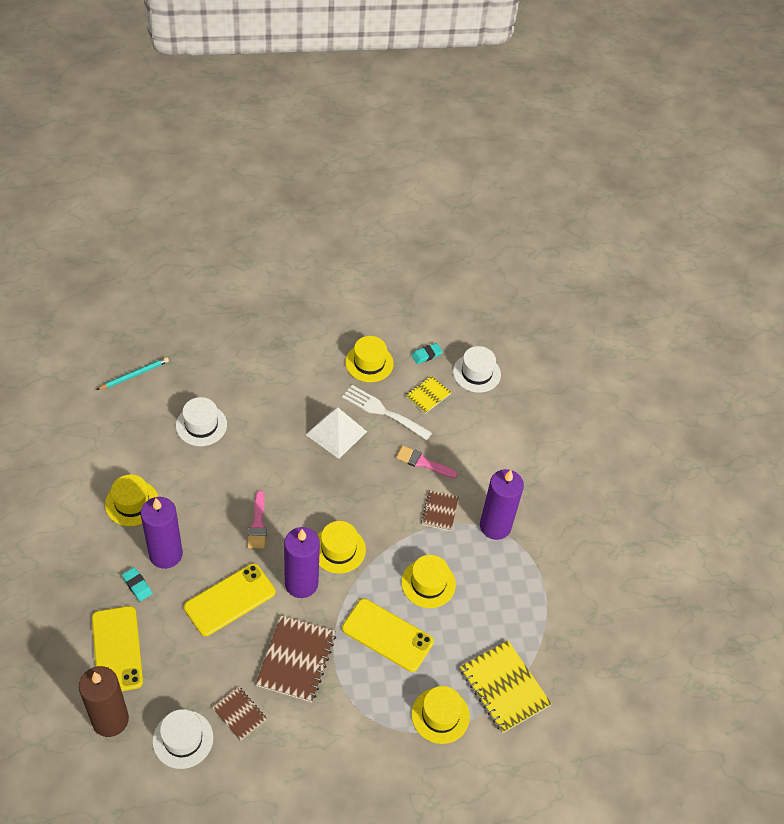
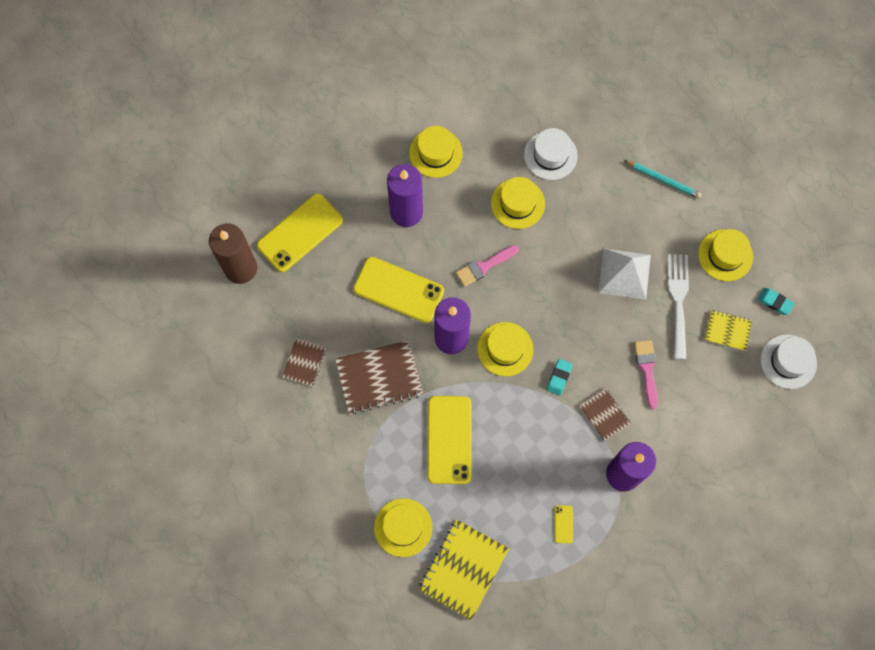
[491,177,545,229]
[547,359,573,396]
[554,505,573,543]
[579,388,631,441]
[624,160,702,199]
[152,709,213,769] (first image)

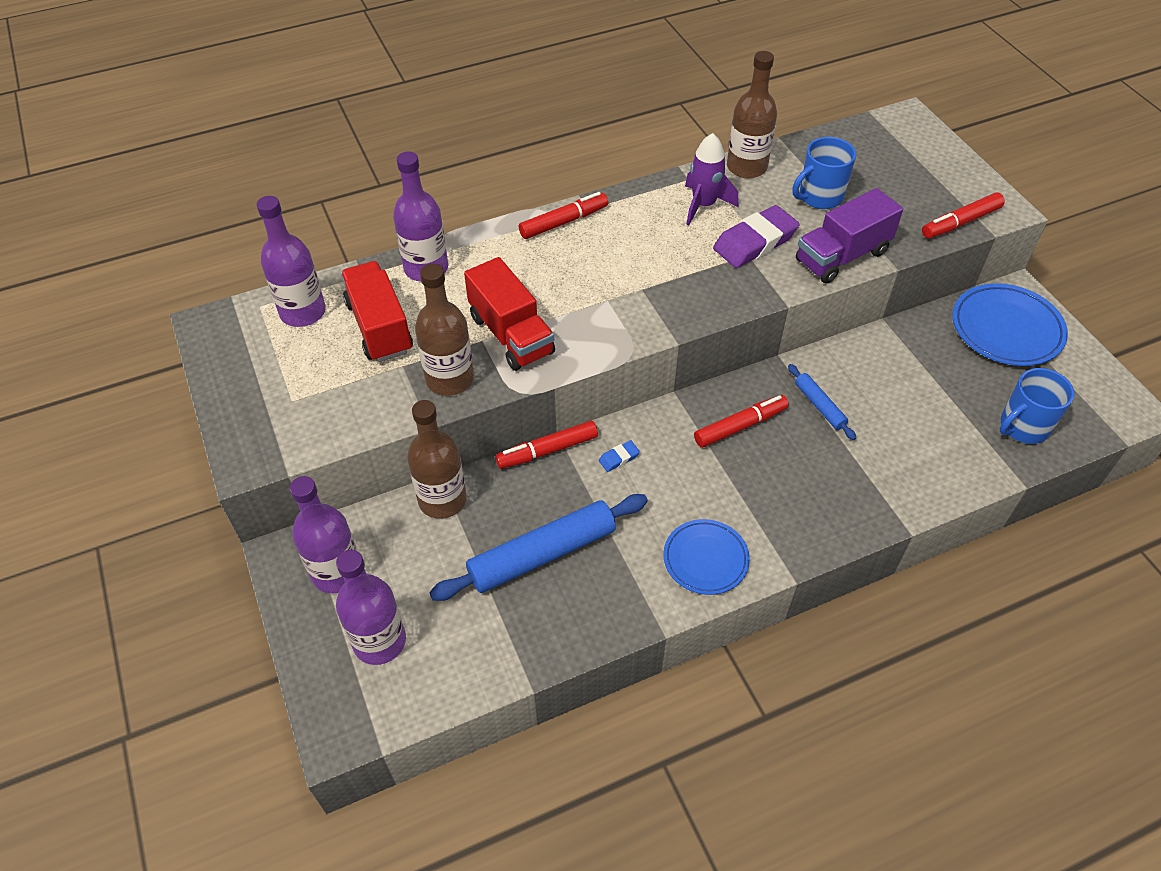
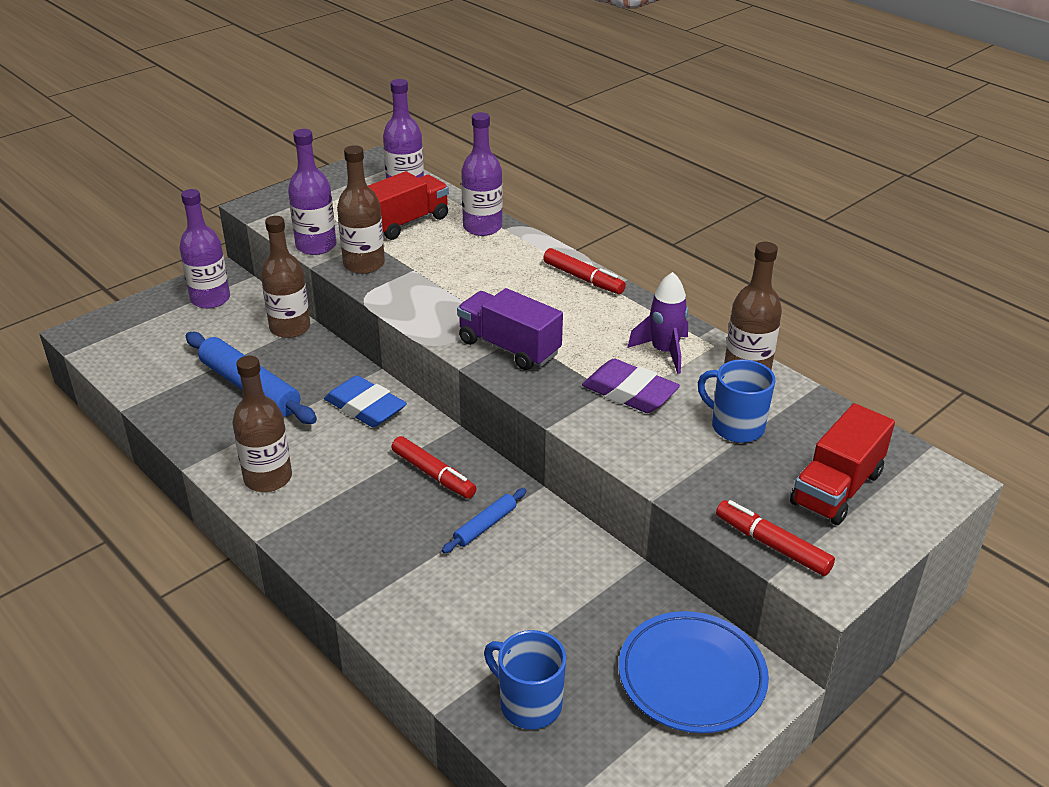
[232,356,292,492]
[288,129,336,255]
[324,375,407,427]
[457,288,563,370]
[790,403,895,525]
[495,421,598,469] (first image)

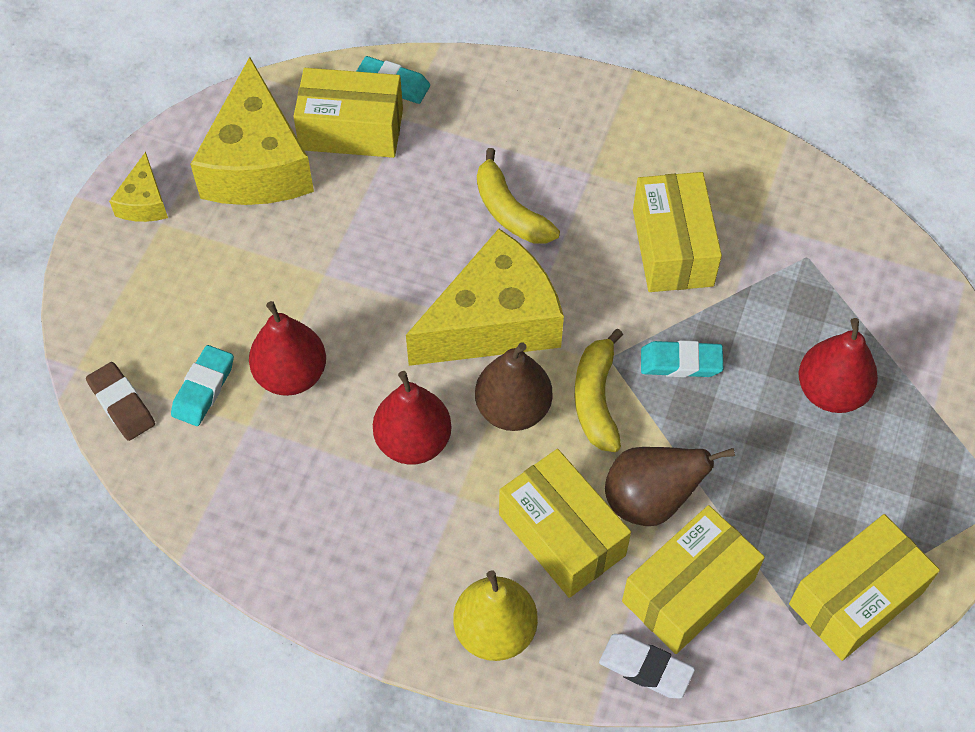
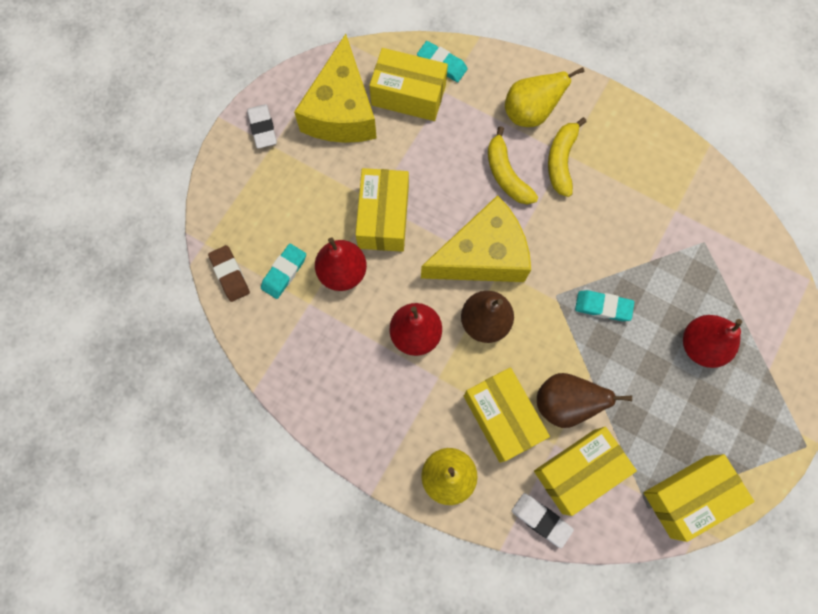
[247,104,277,148]
[355,168,409,252]
[505,67,584,127]
[548,117,587,197]

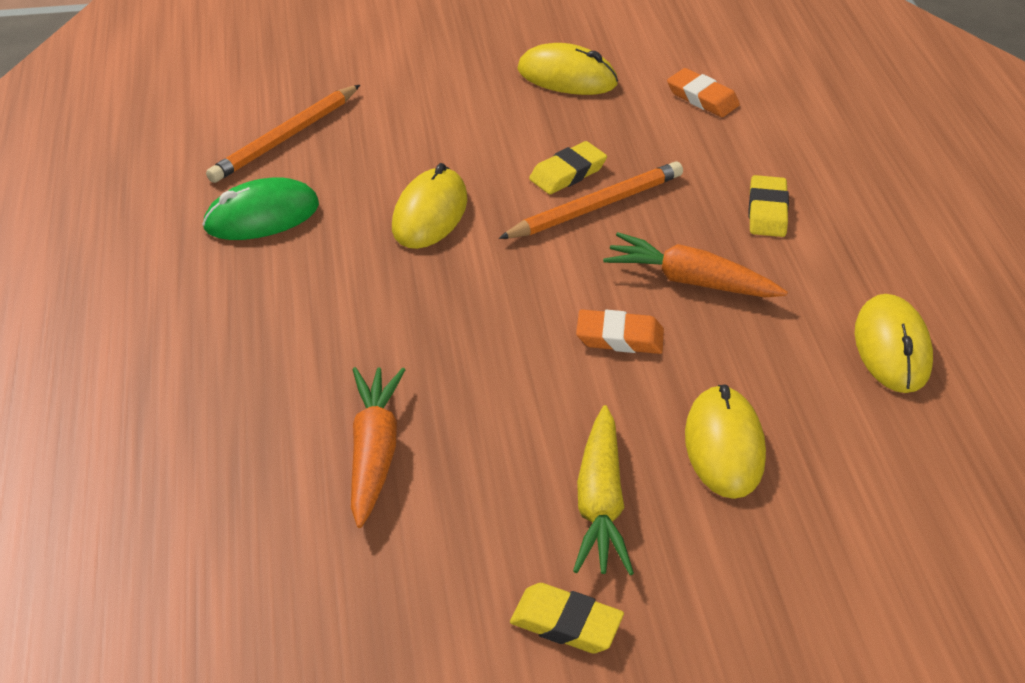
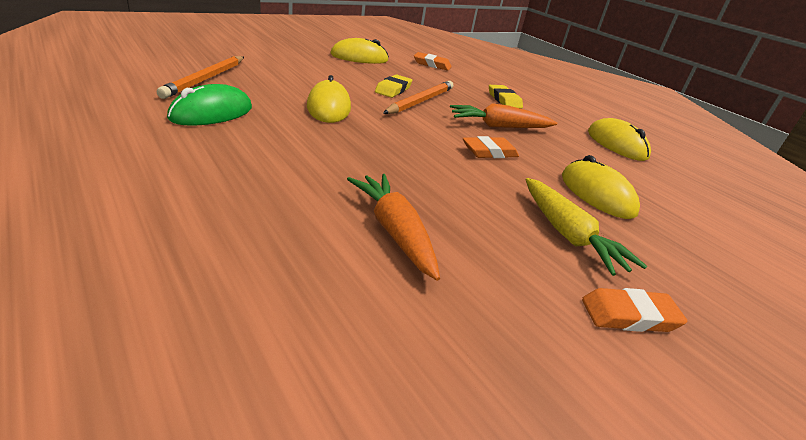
[582,288,687,332]

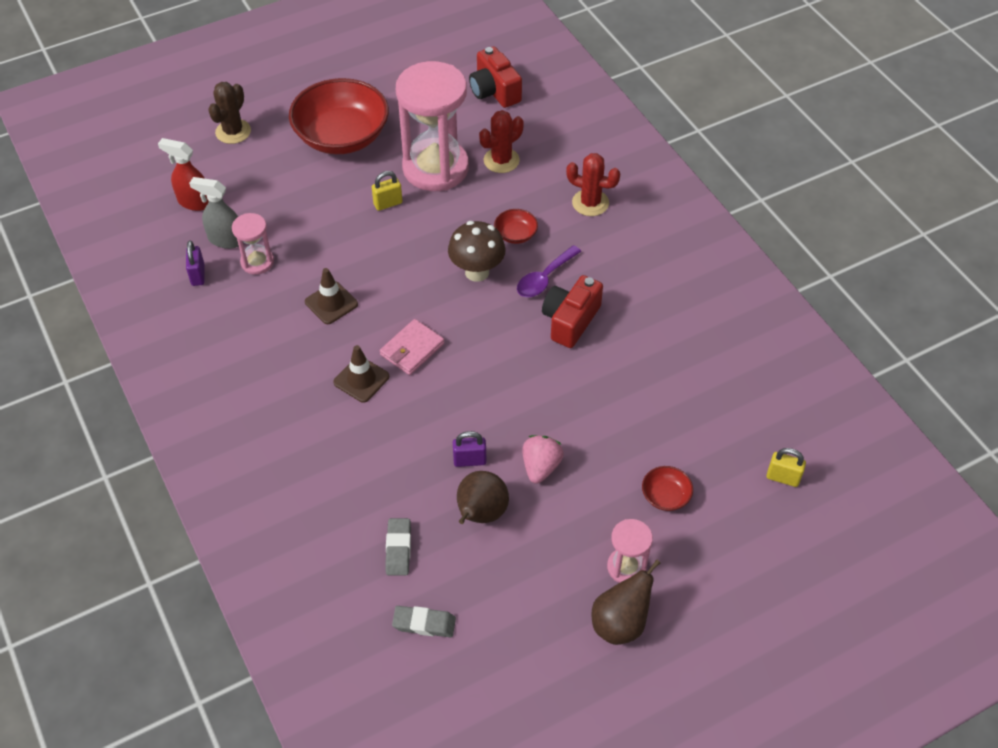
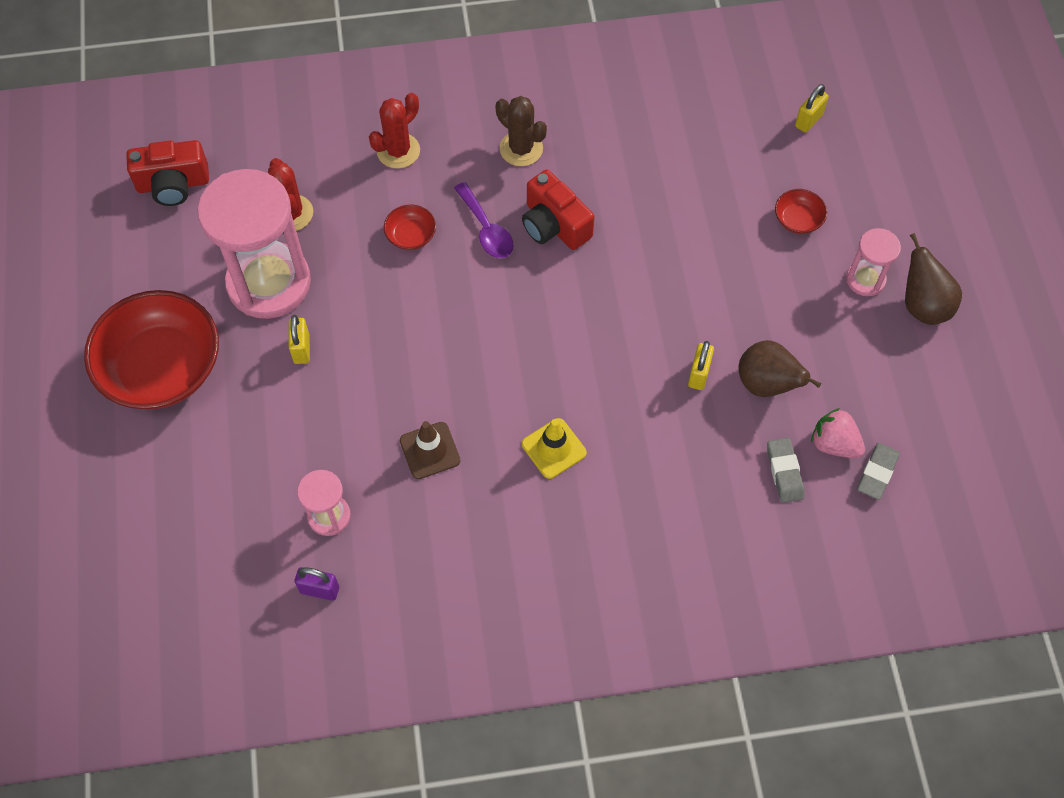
[495,96,547,166]
[522,418,587,479]
[688,341,714,390]
[767,438,804,503]
[811,408,865,458]
[158,138,209,211] (first image)
[189,177,239,249] (first image)
[380,319,444,375] (first image)
[448,221,506,282] (first image)

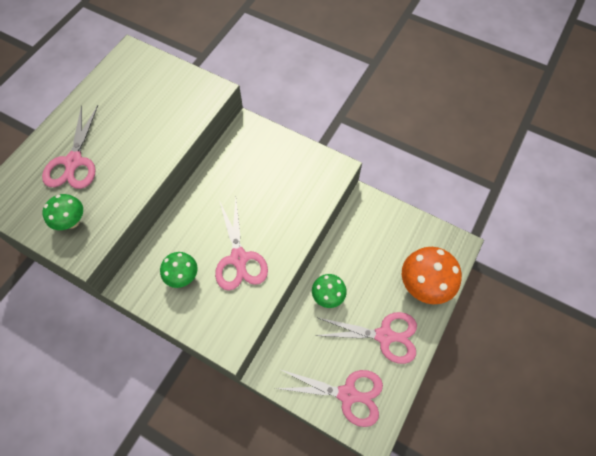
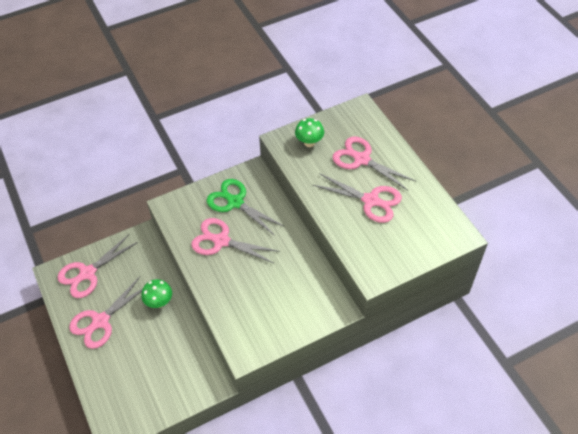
[206,179,285,236]
[313,173,402,223]
[402,247,462,304] (first image)

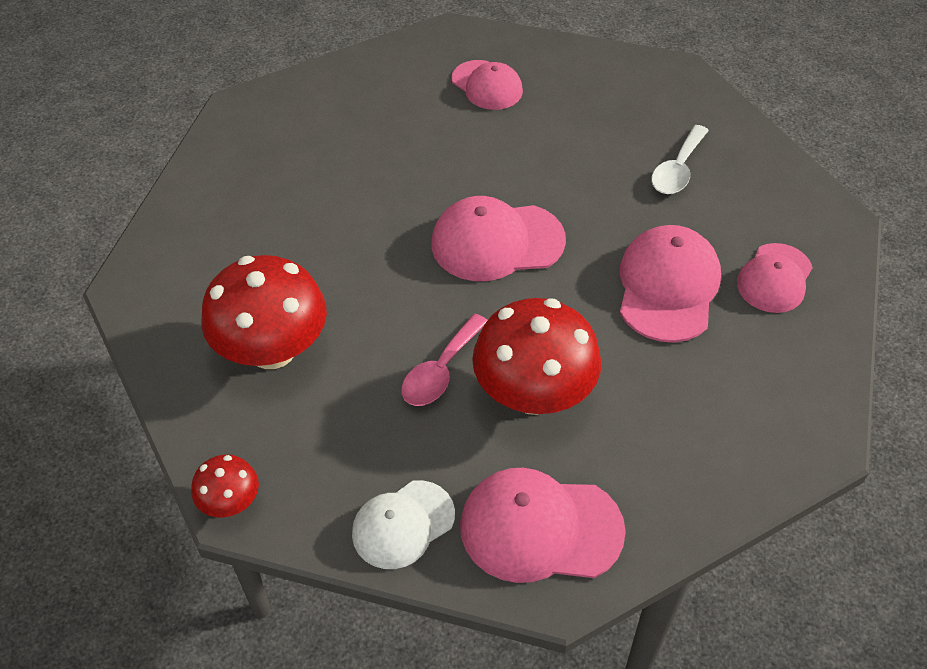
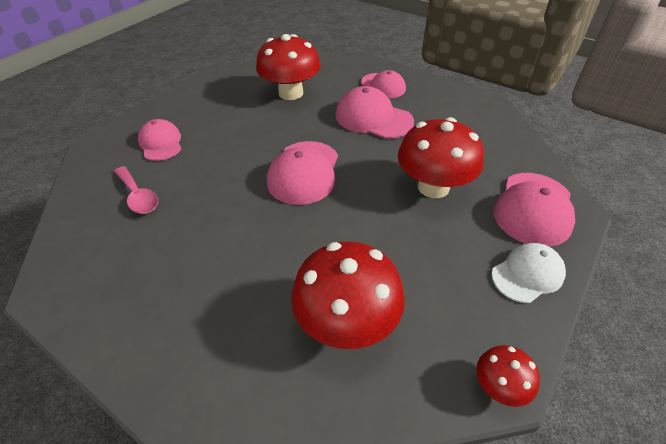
[114,166,158,214]
[138,119,181,161]
[256,34,321,100]
[491,243,566,303]

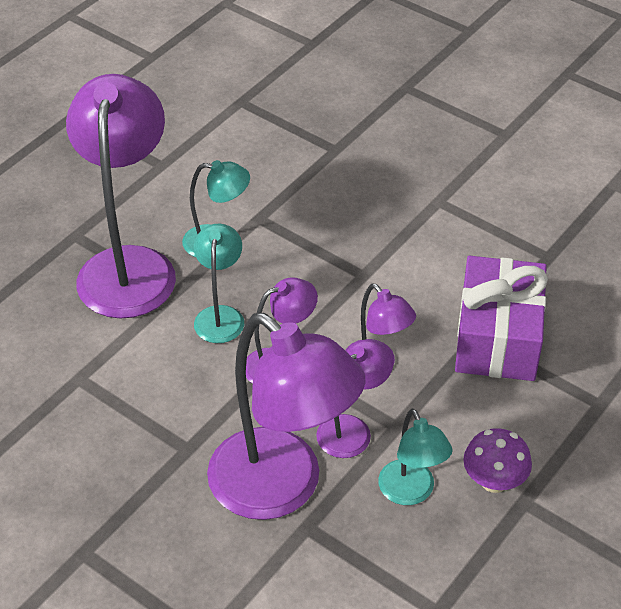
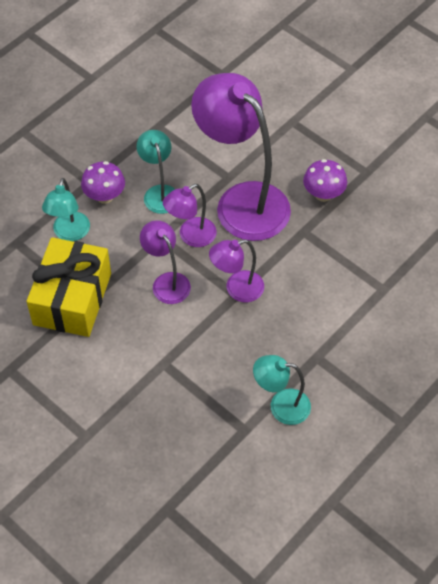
[26,237,111,337]
[42,178,90,241]
[303,159,347,202]
[66,74,176,318] (first image)

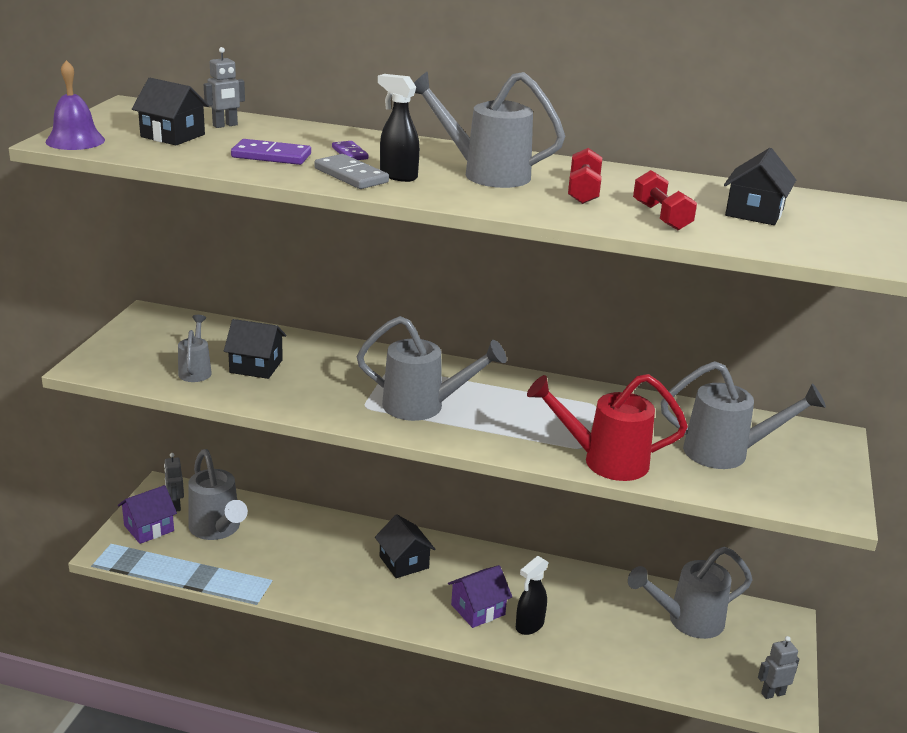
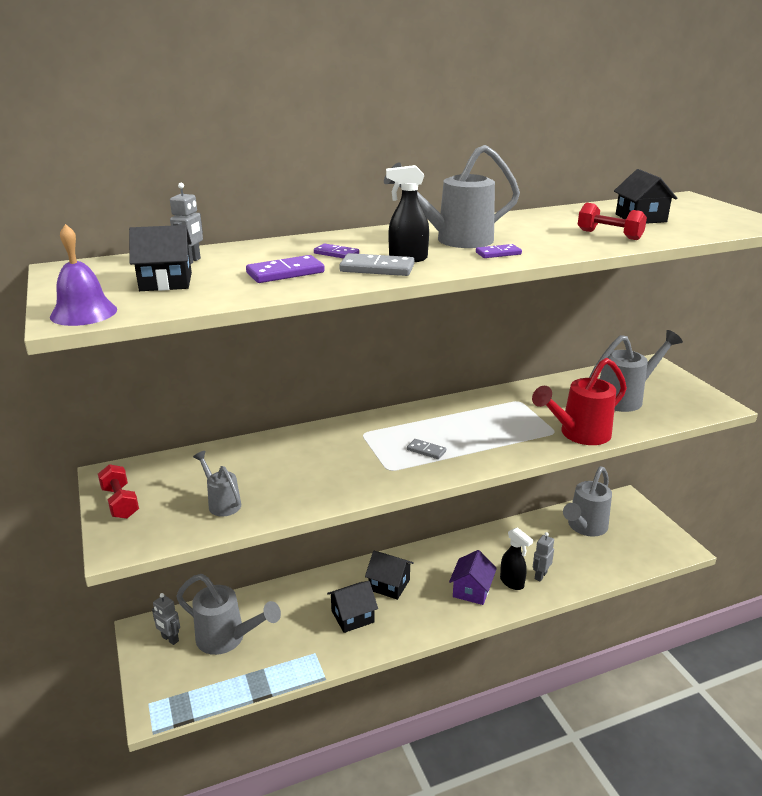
[98,464,139,519]
[327,581,378,633]
[407,439,446,459]
[476,244,522,258]
[500,527,533,590]
[533,532,554,582]
[118,485,177,544] (first image)

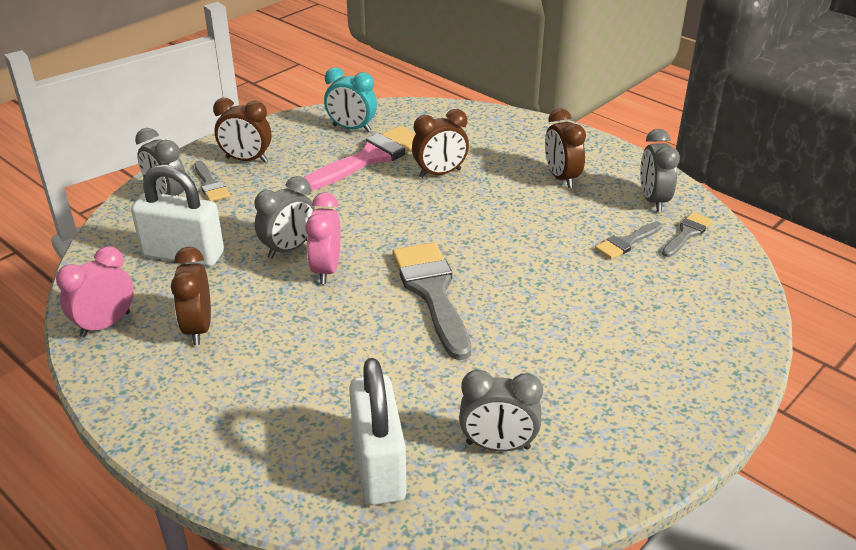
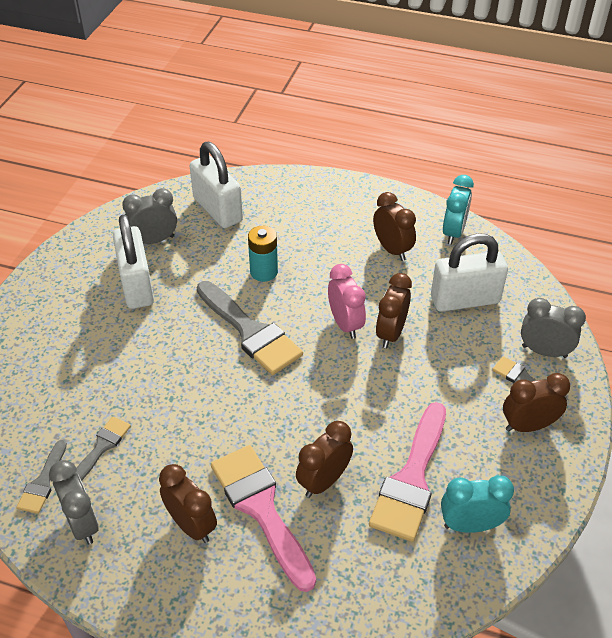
[113,215,154,309]
[211,445,316,592]
[248,226,278,282]
[376,273,412,348]
[443,175,474,244]

